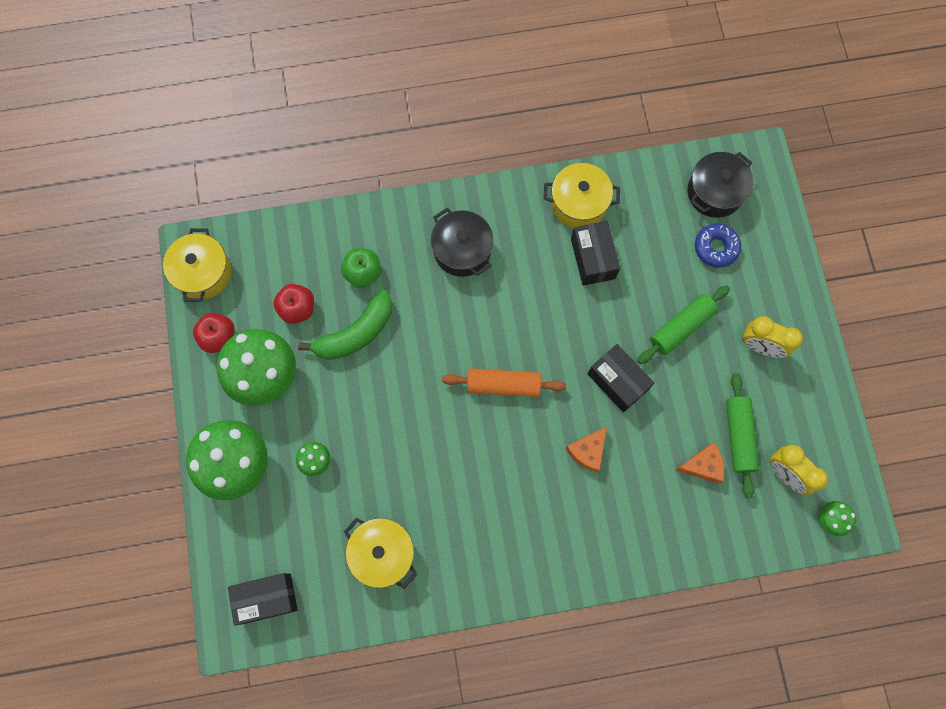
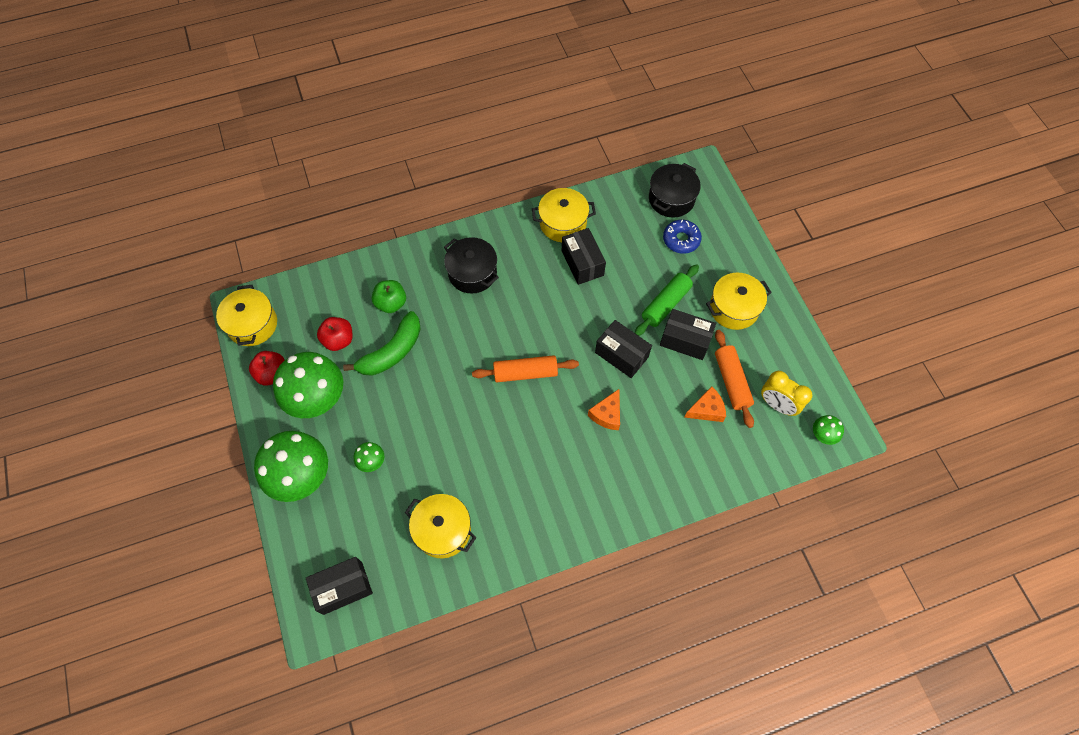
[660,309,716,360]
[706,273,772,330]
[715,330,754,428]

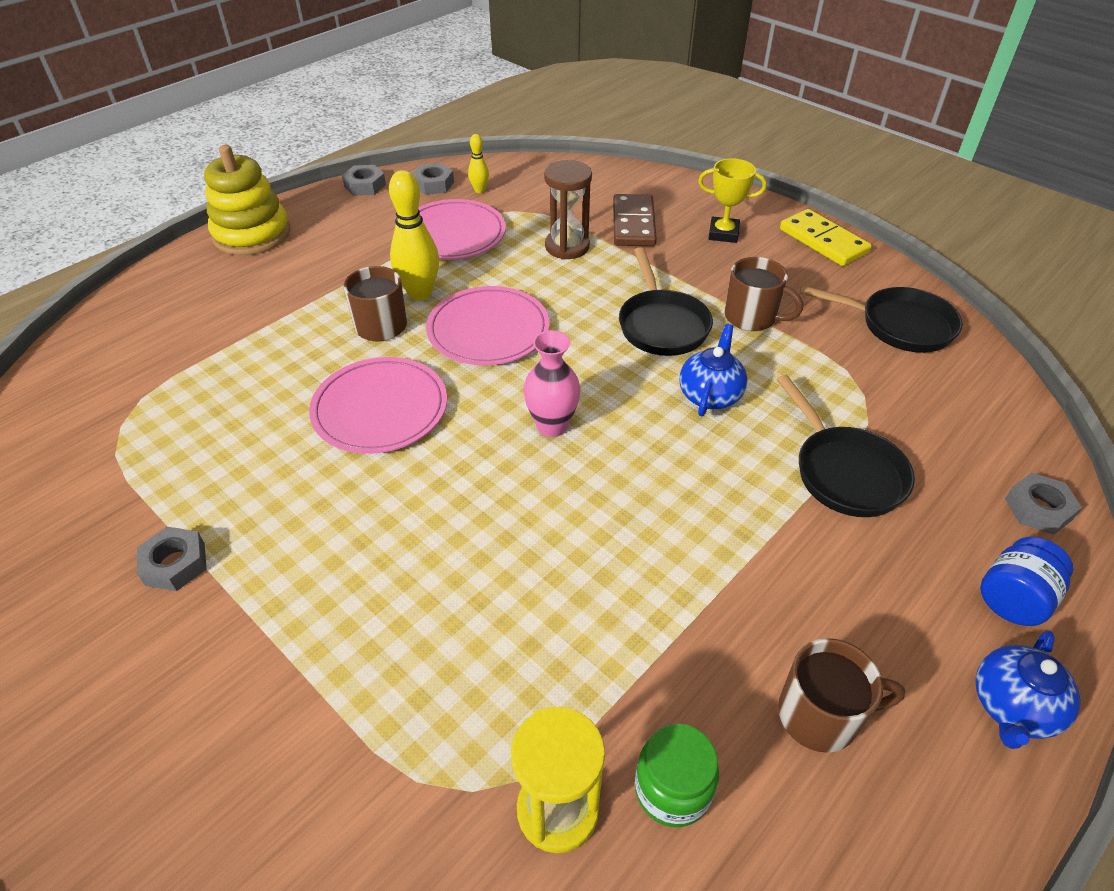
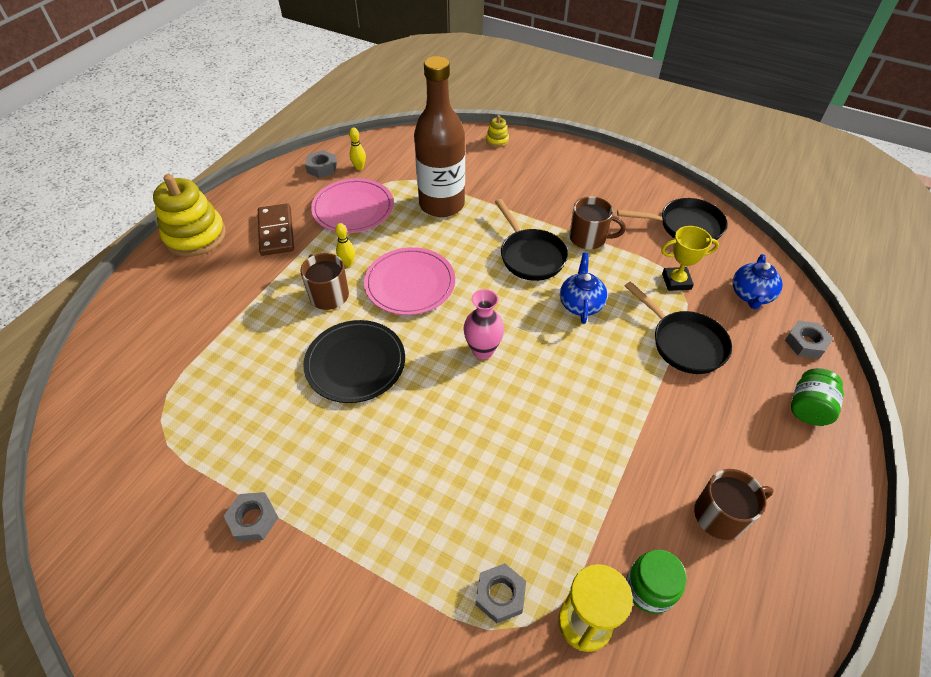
[258,203,294,256]
[303,320,405,403]
[335,223,355,267]
[414,56,465,217]
[476,563,526,623]
[486,115,509,148]
[661,226,719,291]
[733,254,783,309]
[791,368,844,426]
[780,209,872,266] (first image)

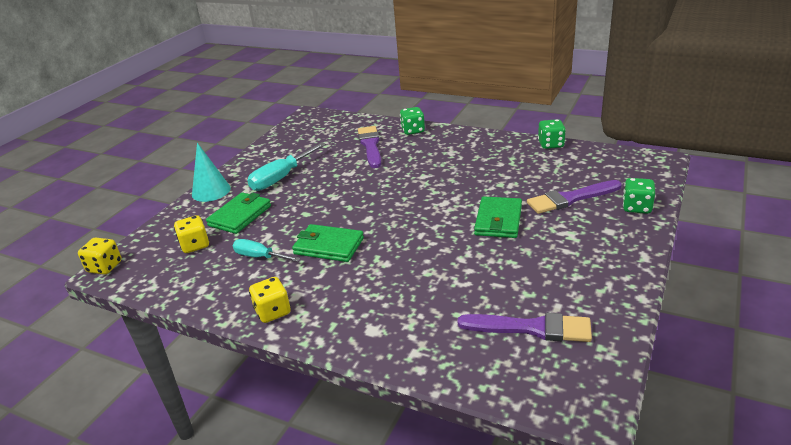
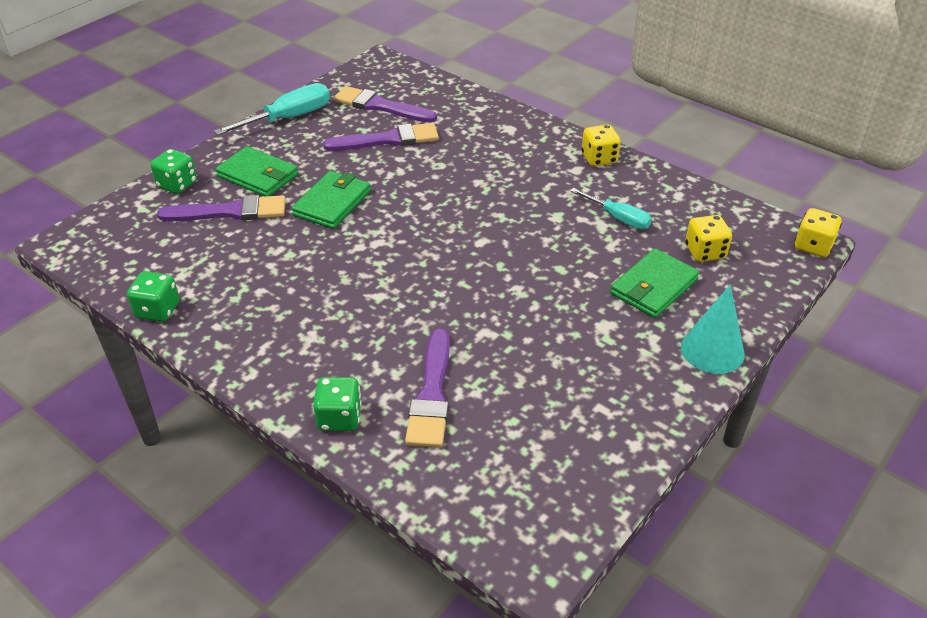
[214,83,330,135]
[215,146,298,196]
[323,123,439,151]

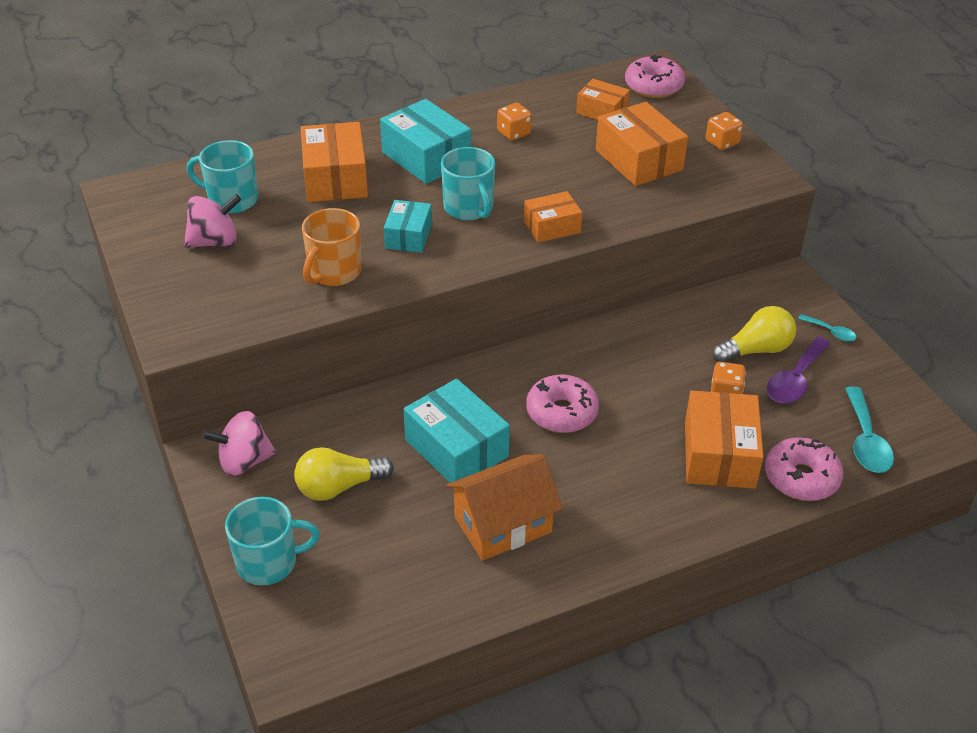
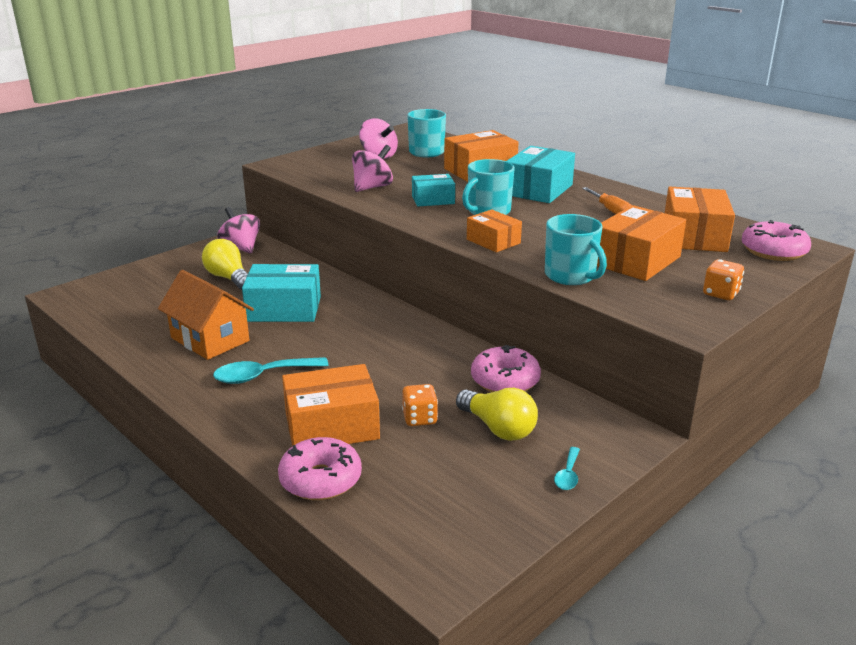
[213,357,329,384]
[242,264,321,322]
[352,145,393,192]
[471,345,541,392]
[545,214,607,285]
[582,187,632,214]
[665,187,735,252]
[767,337,831,403] (first image)

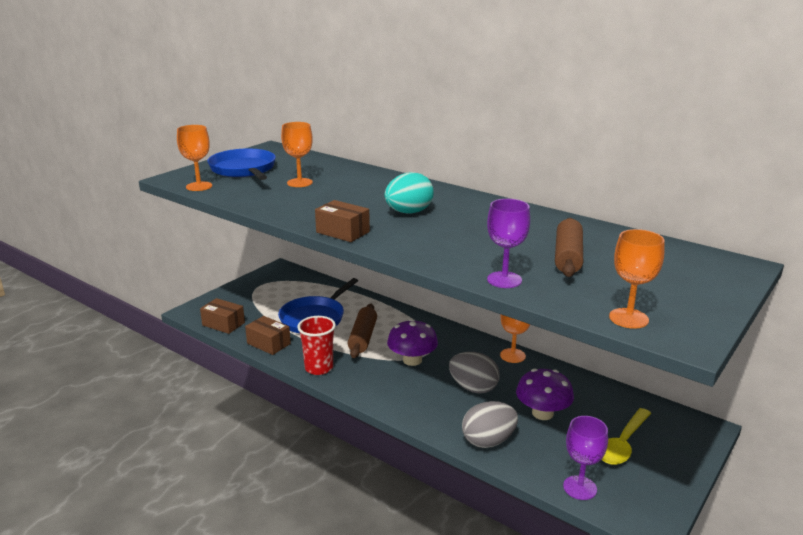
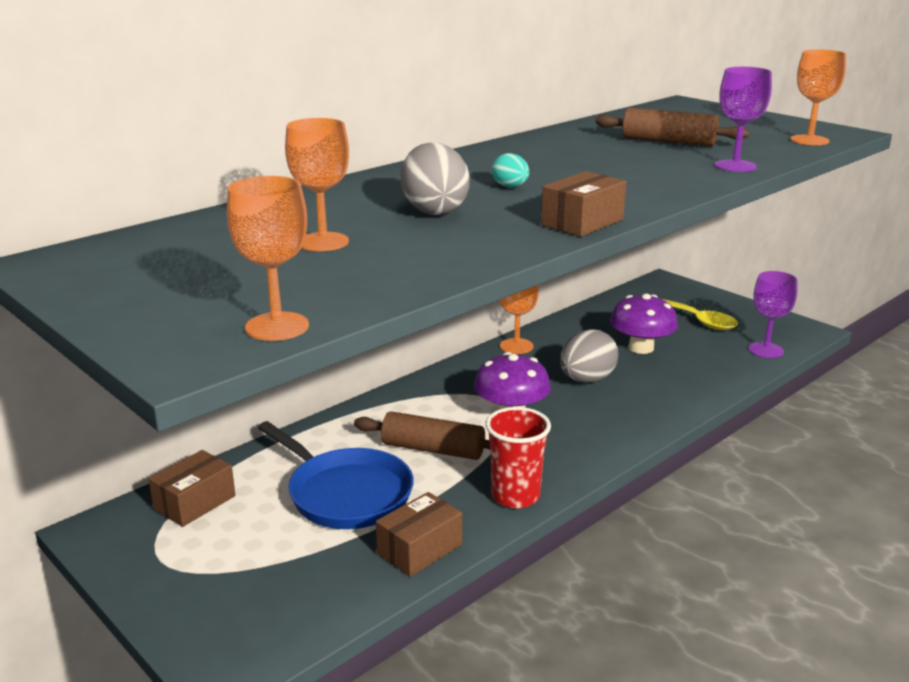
[148,450,235,527]
[401,142,470,215]
[492,153,529,187]
[207,149,276,180] (first image)

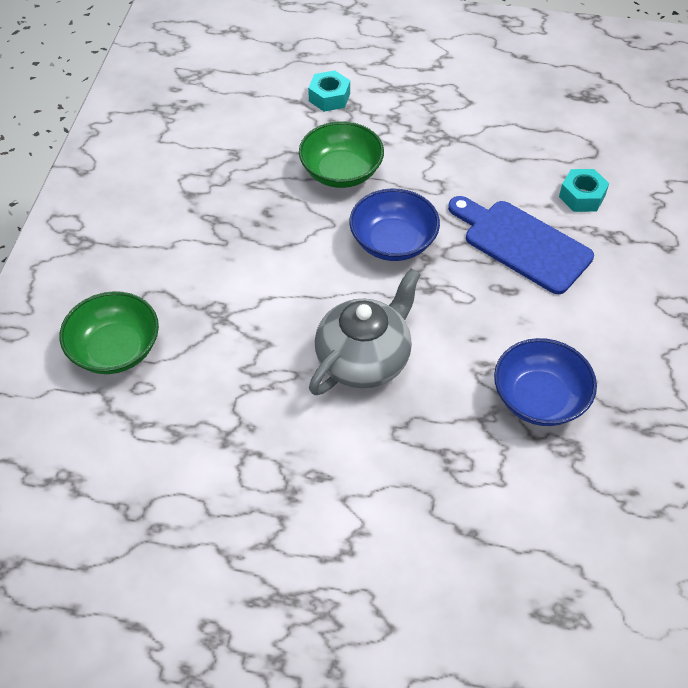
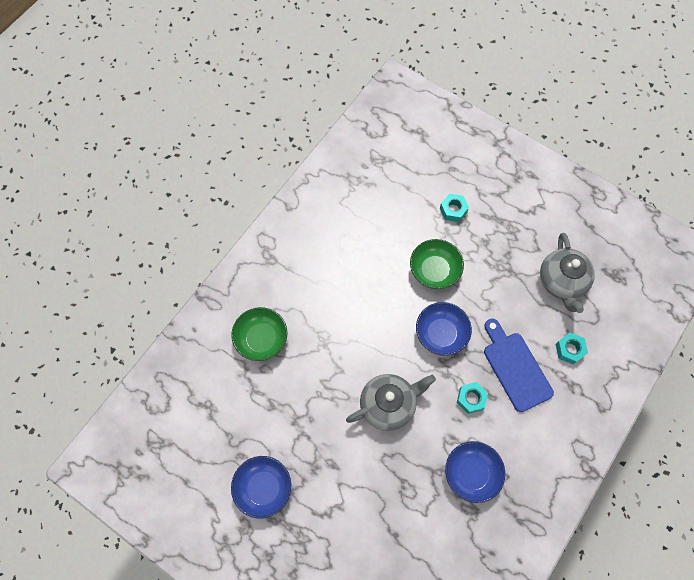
[231,456,291,519]
[457,382,488,414]
[540,233,595,313]

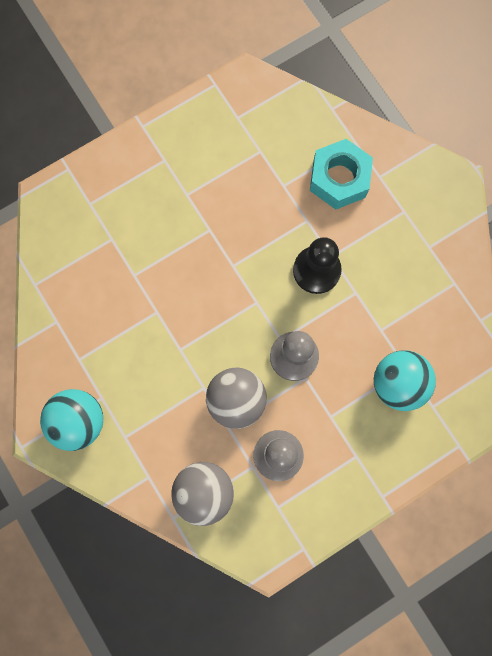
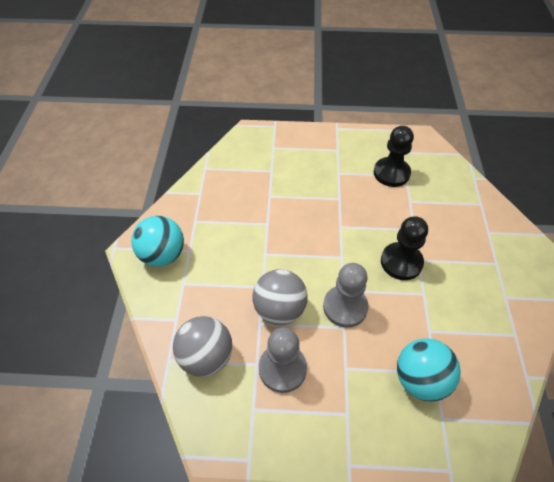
[374,126,414,187]
[310,139,373,210] (first image)

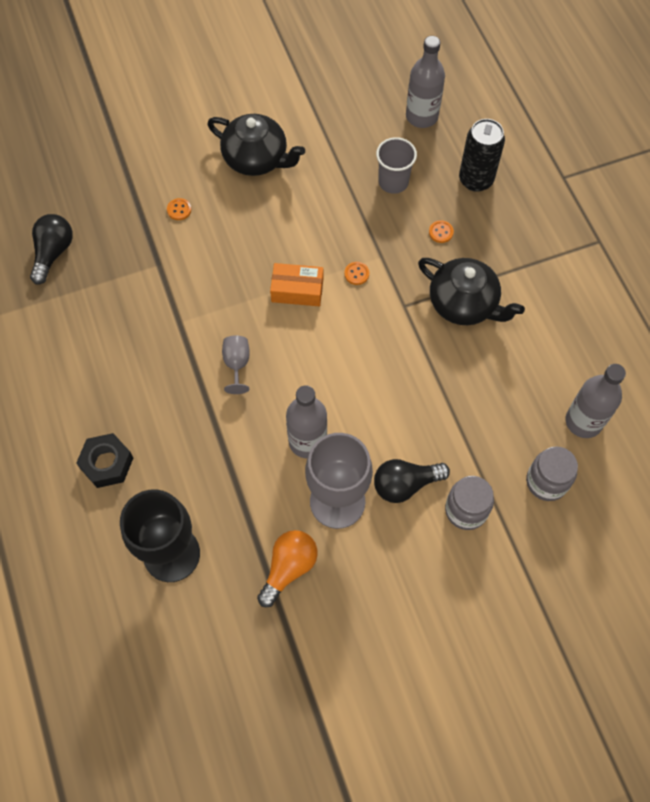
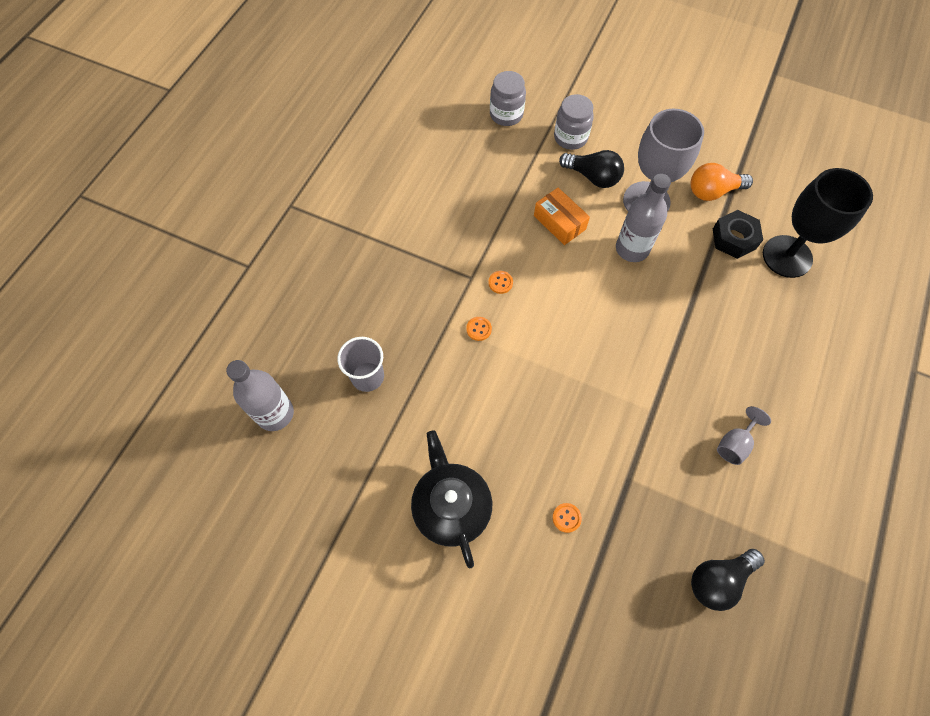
[488,271,513,294]
[534,188,590,245]
[713,210,763,259]
[717,406,771,465]
[418,258,525,325] (first image)
[459,119,505,192] (first image)
[566,364,626,438] (first image)

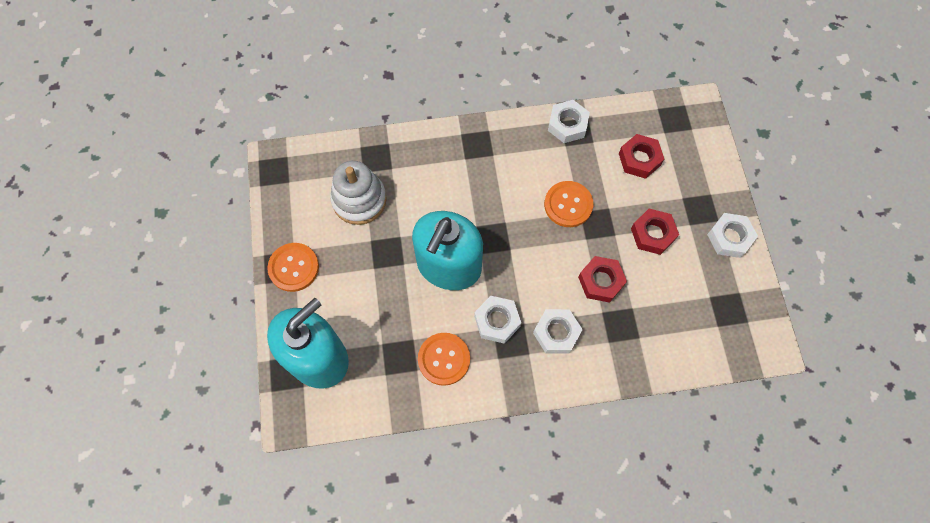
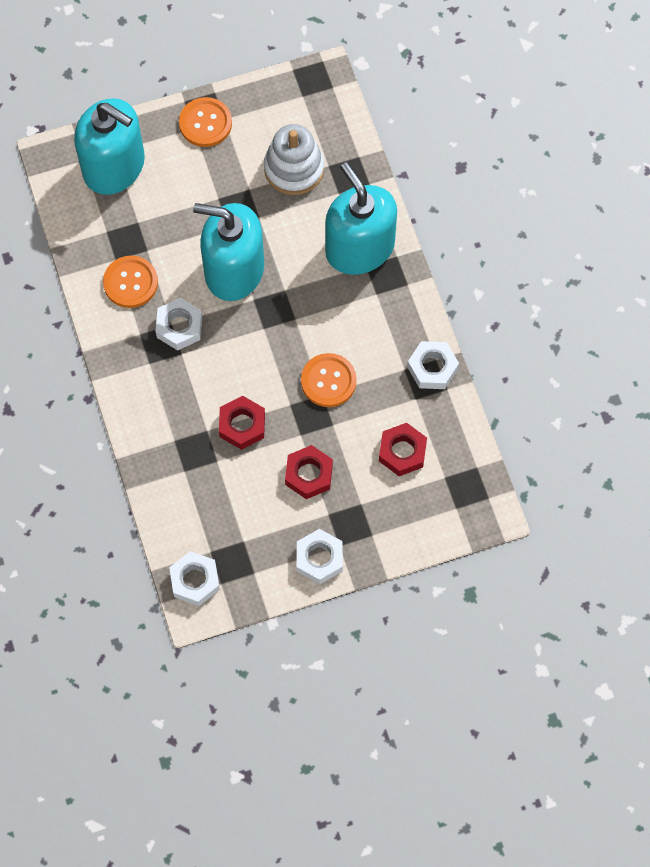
[169,551,220,606]
[325,162,397,275]

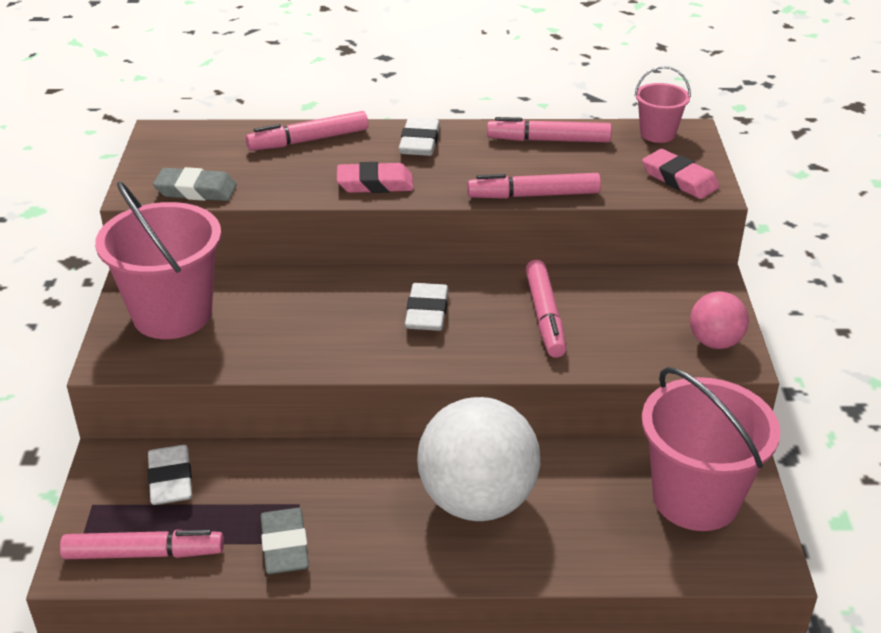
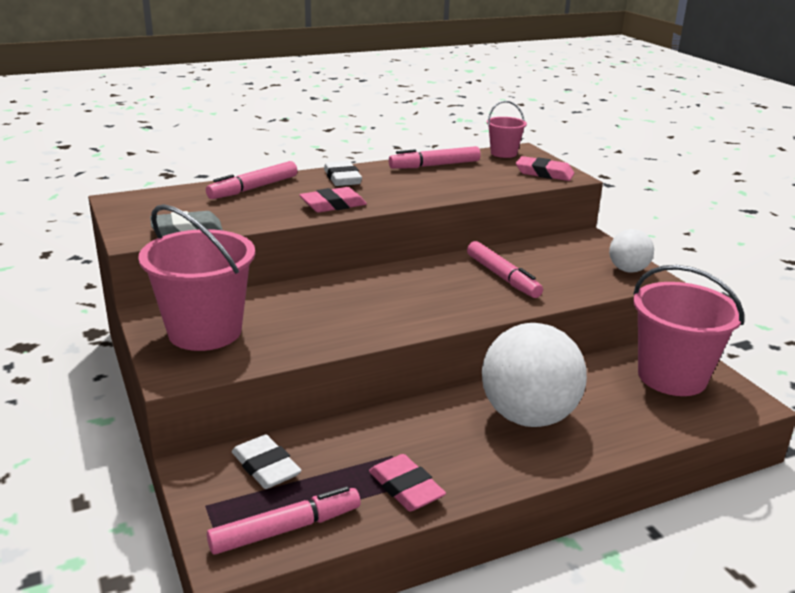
[369,454,446,512]
[609,229,654,273]
[405,283,448,331] (first image)
[467,173,601,199] (first image)

